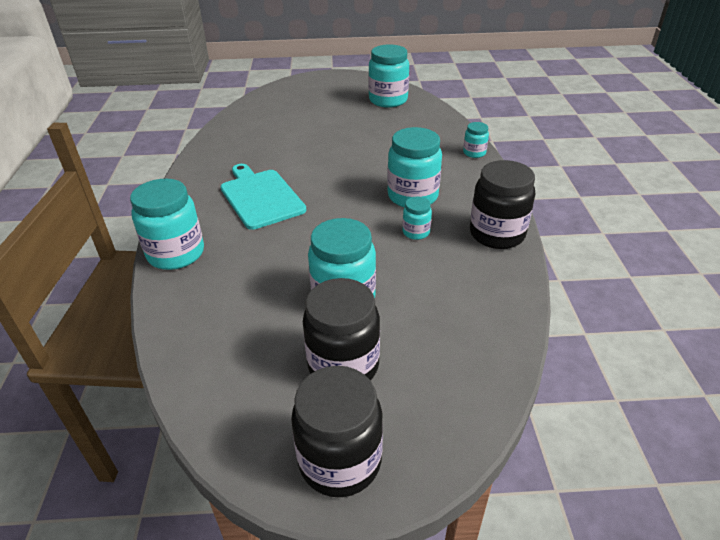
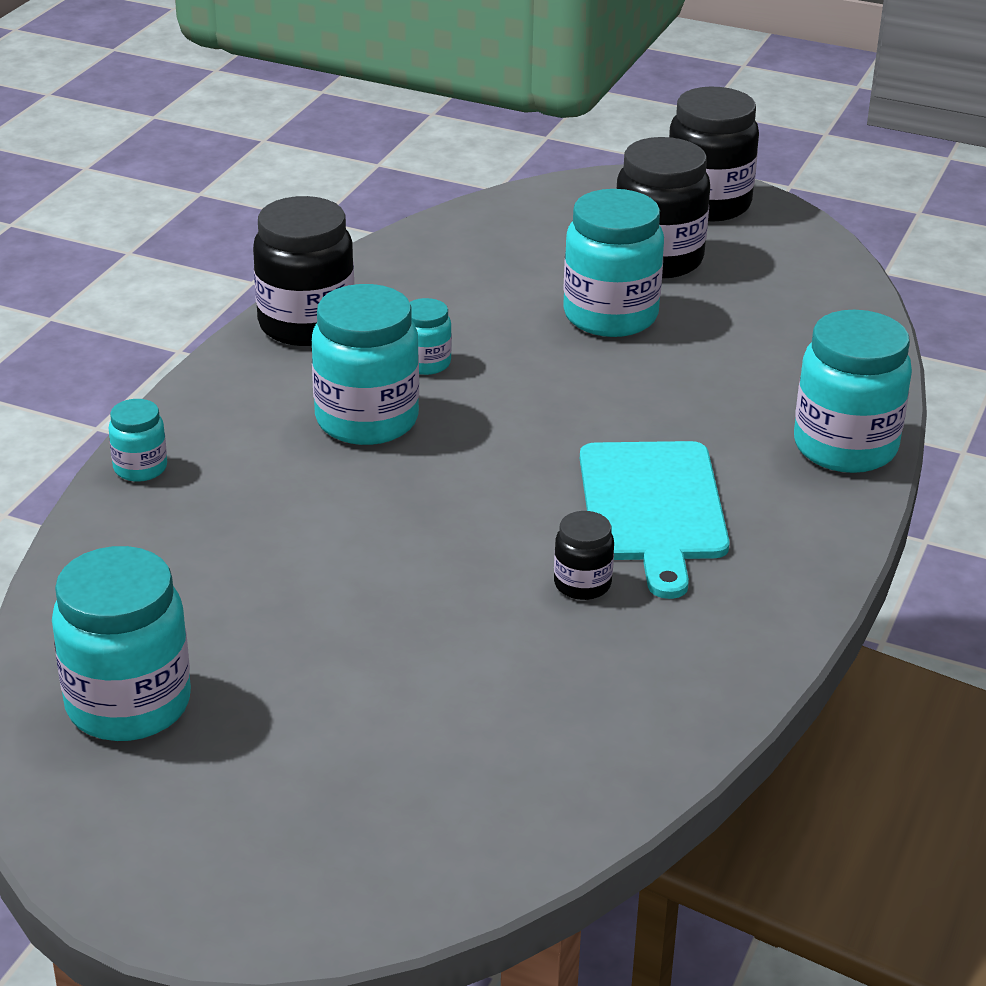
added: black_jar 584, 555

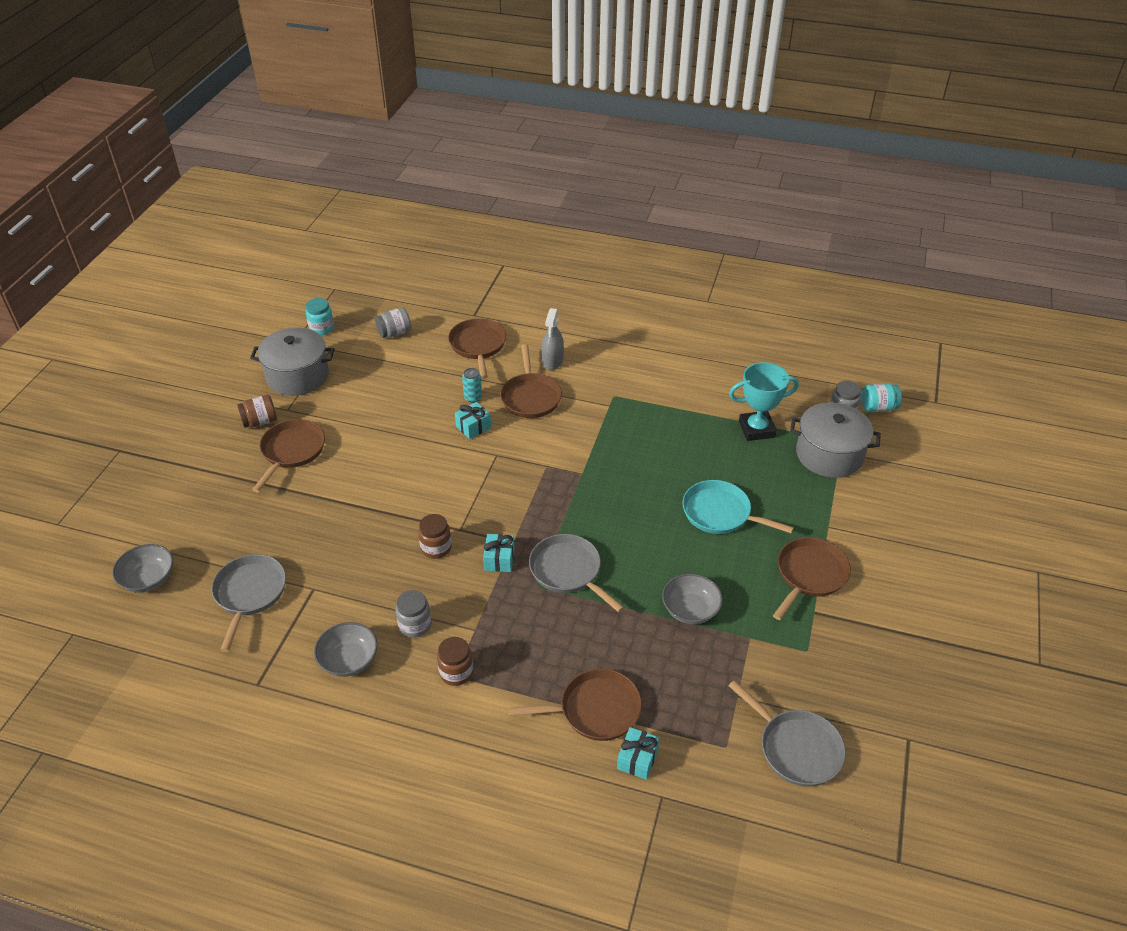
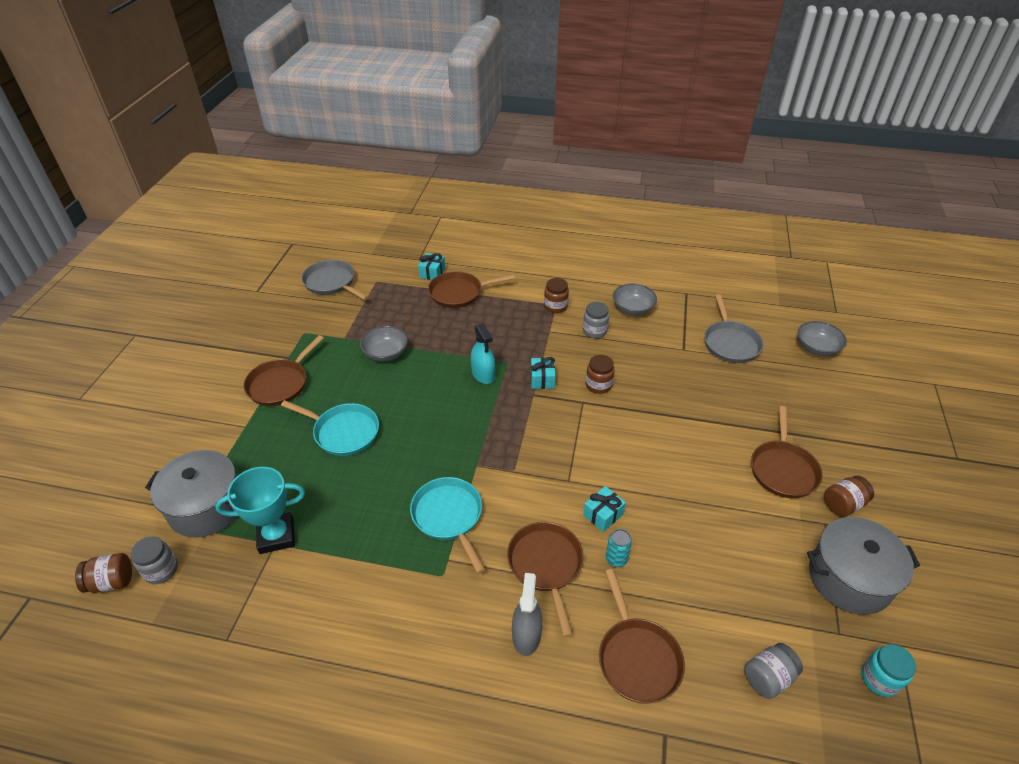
added: turquoise_pan 447, 525
replaced: grey_pan 577, 573 to turquoise_spray_bottle 483, 353
recoloured: turquoise_jar 881, 397 to brown_jar 103, 573

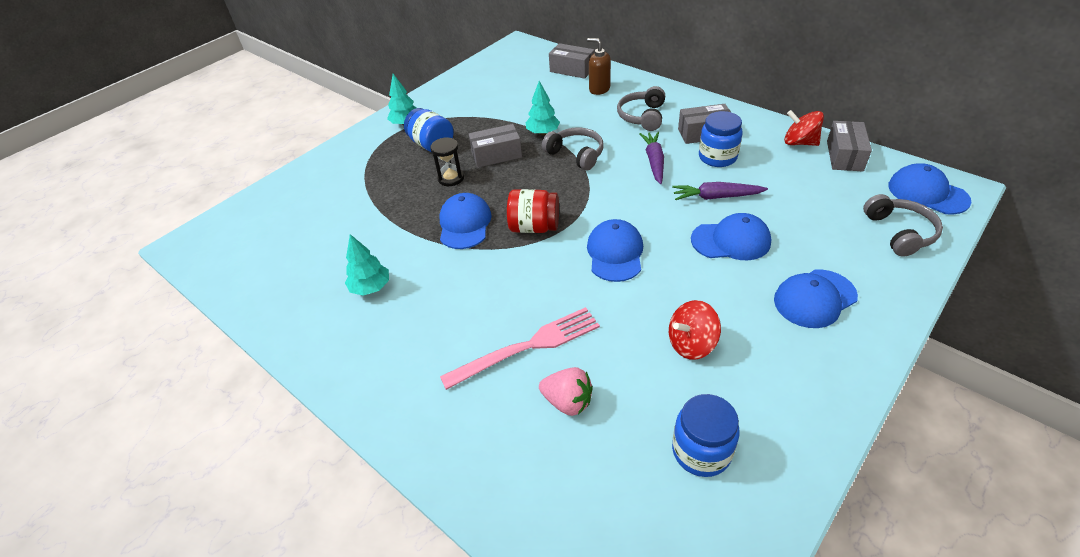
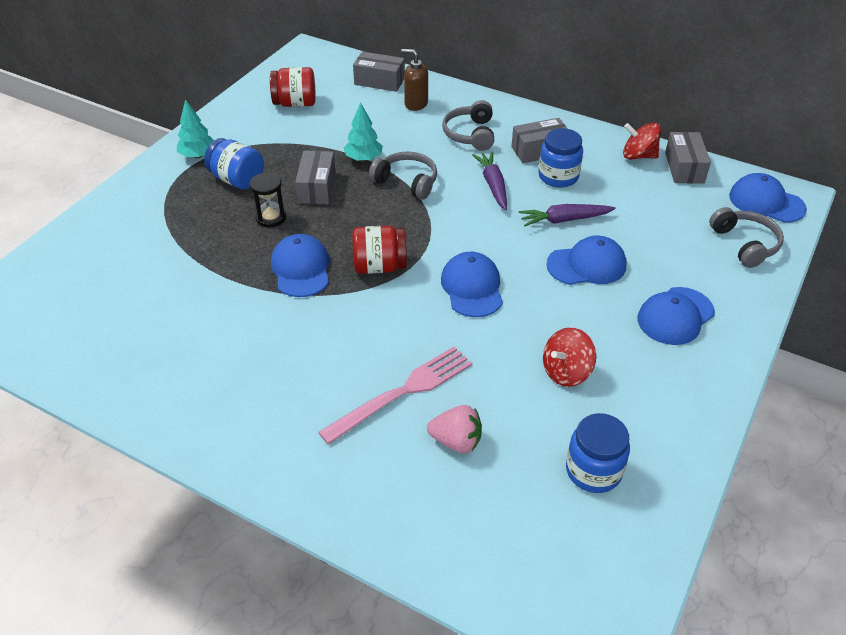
removed: turquoise_tree 367, 265
added: red_jar 293, 87
turned: grey_box 495, 146 = 315, 177 60 degrees counterclockwise

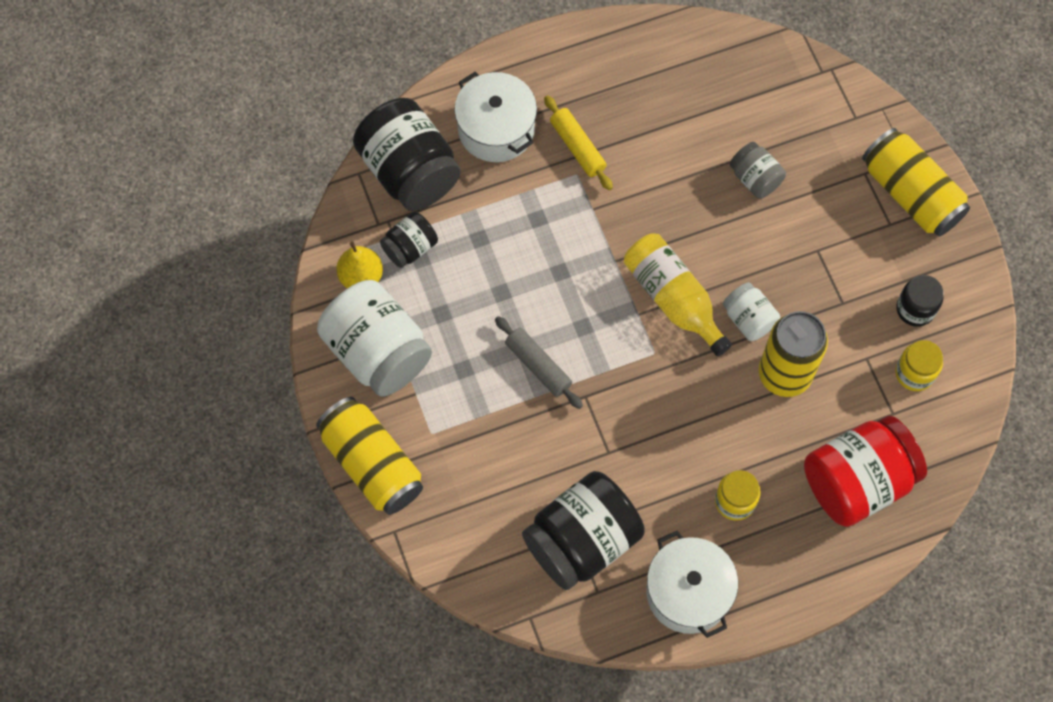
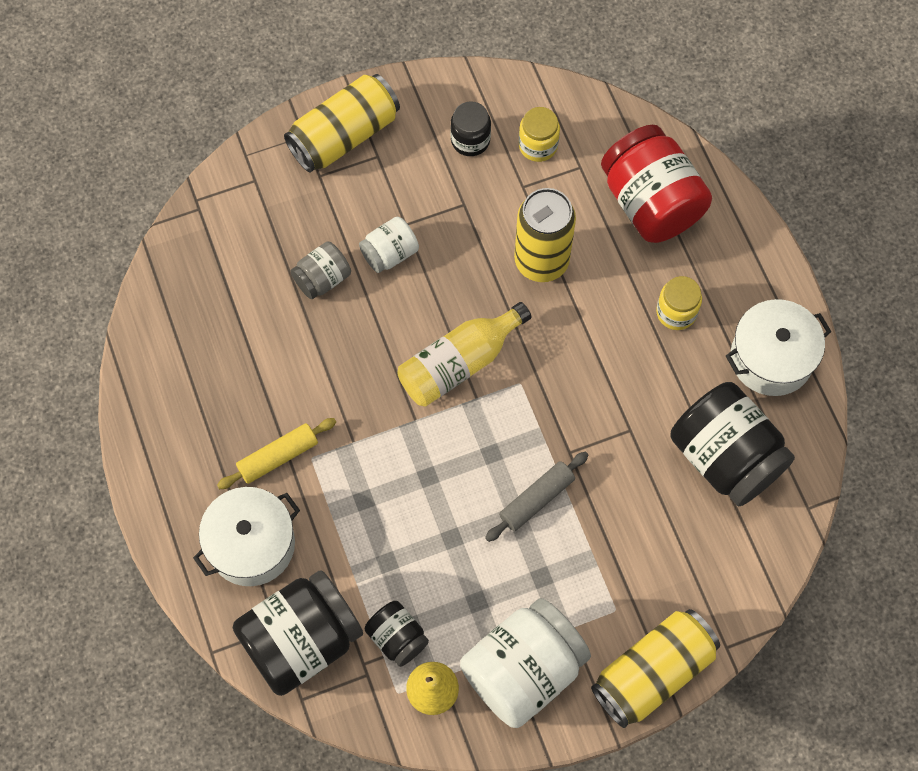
moved: white_jar 751, 311 to 389, 244

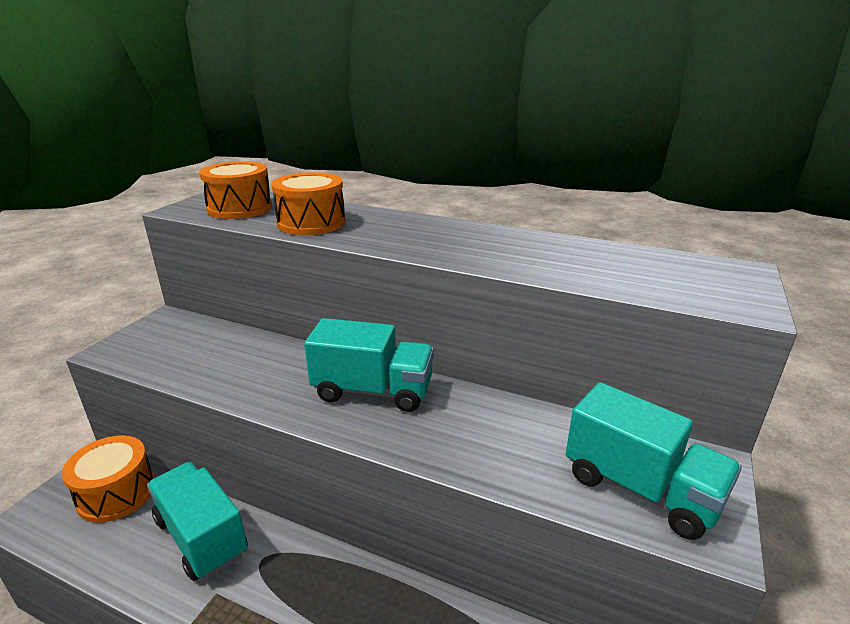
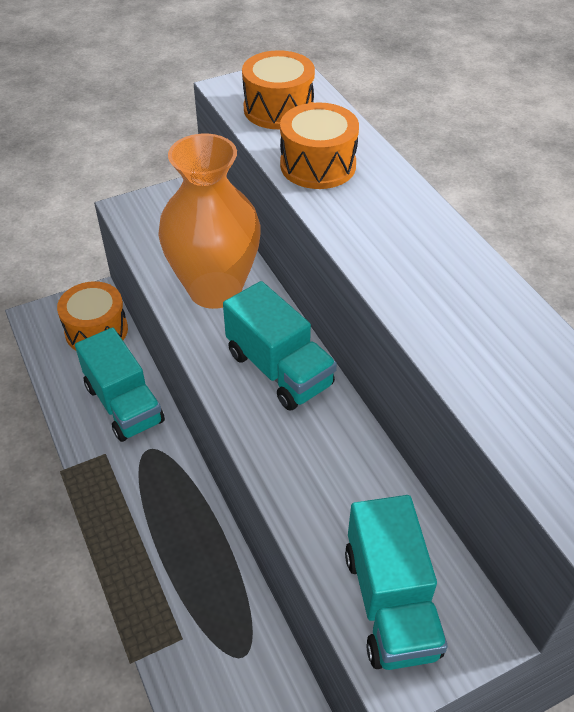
added: orange_vase 209, 221
turned: turquoise_truck 197, 521 = 120, 384 150 degrees clockwise

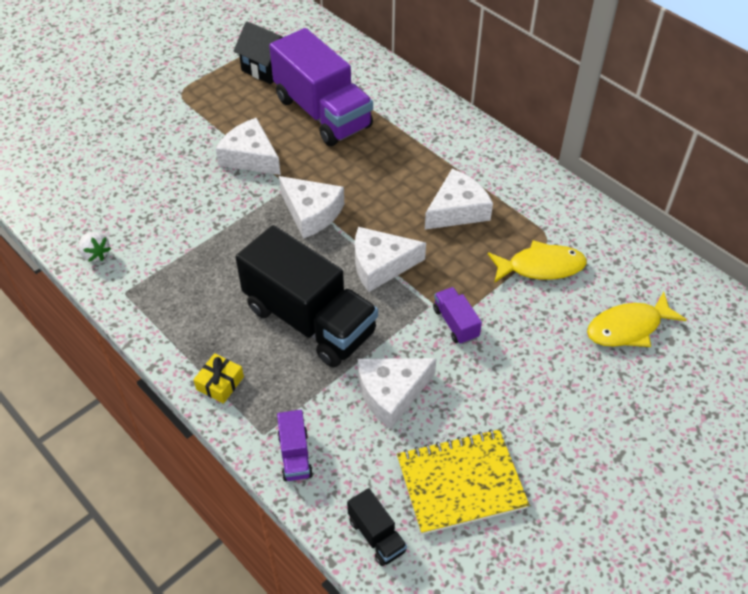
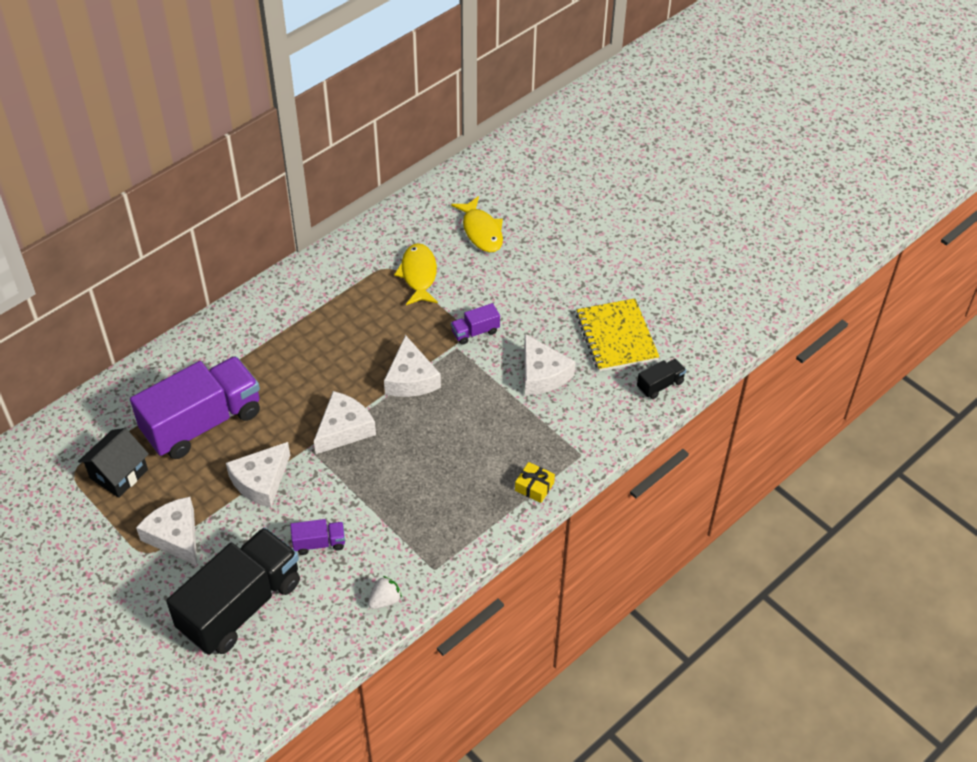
moved: white_cheese 459, 199 to 166, 531; black_truck 307, 296 to 233, 591; purple_truck 295, 445 to 317, 537

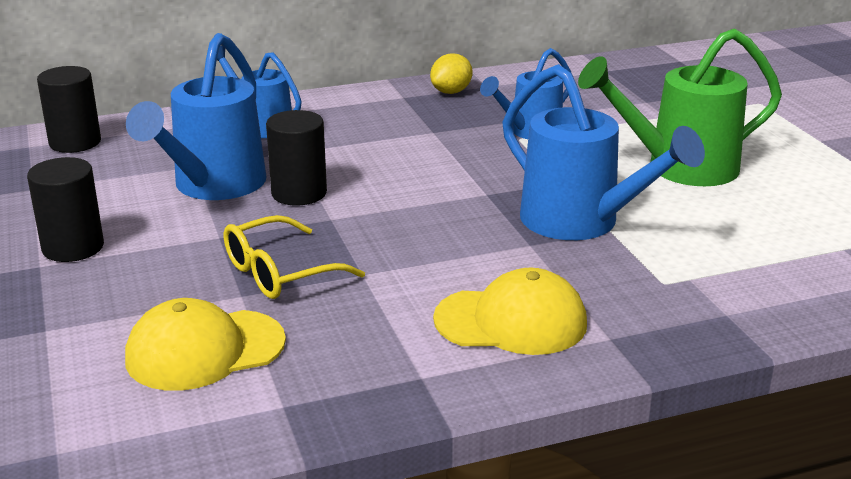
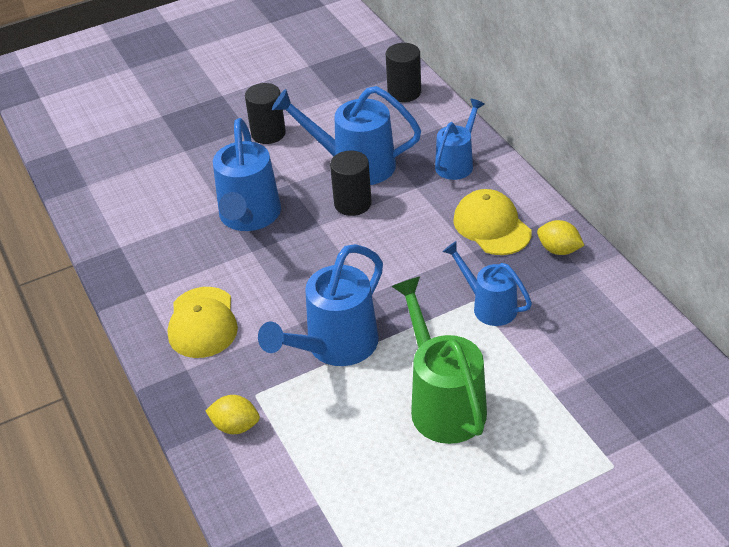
added: yellow_lemon 232, 414
moved: yellow_cap 205, 344 to 492, 222
replaced: yellow_glasses 294, 257 to blue_watering_can 247, 174

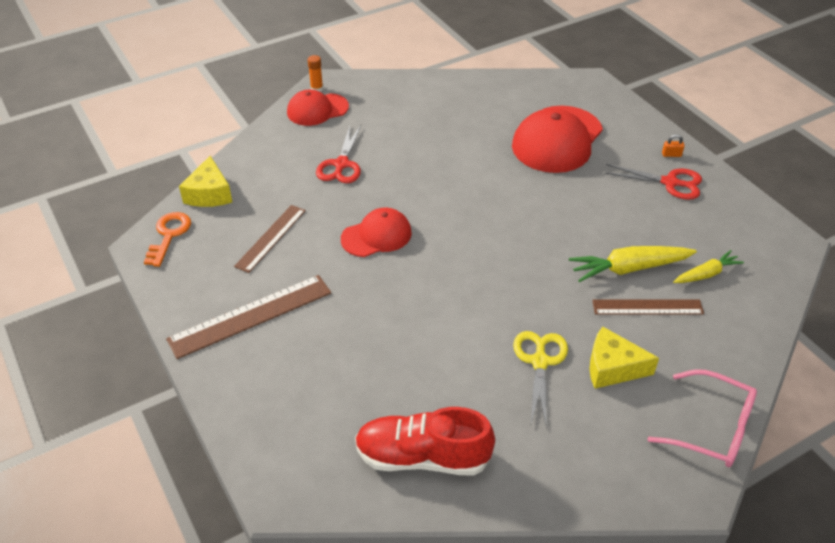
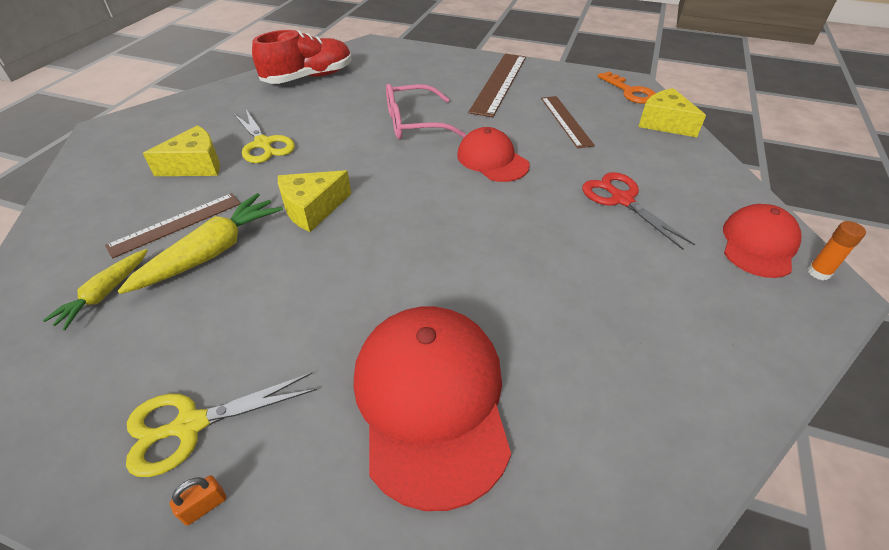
added: yellow_cheese 314, 201
moved: pink_glasses 702, 418 to 426, 111
recoloured: red_scissors 653, 182 to yellow_scissors 221, 425
turned: red_cap 376, 232 = 493, 154 120 degrees clockwise

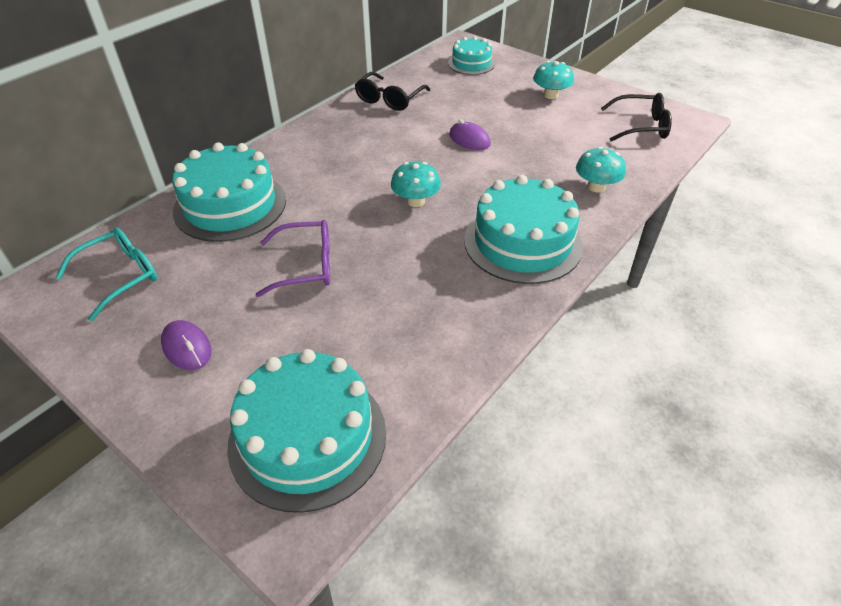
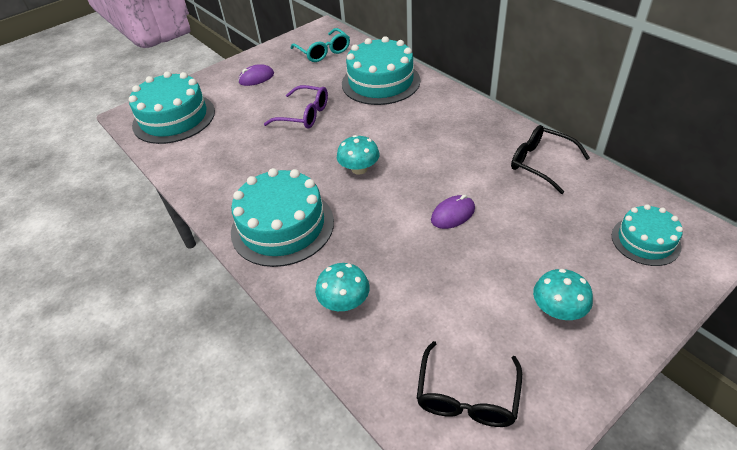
turned: purple_glasses 293, 258 = 296, 107 75 degrees counterclockwise

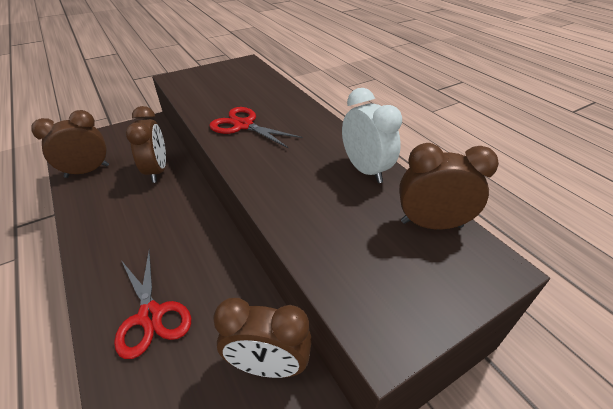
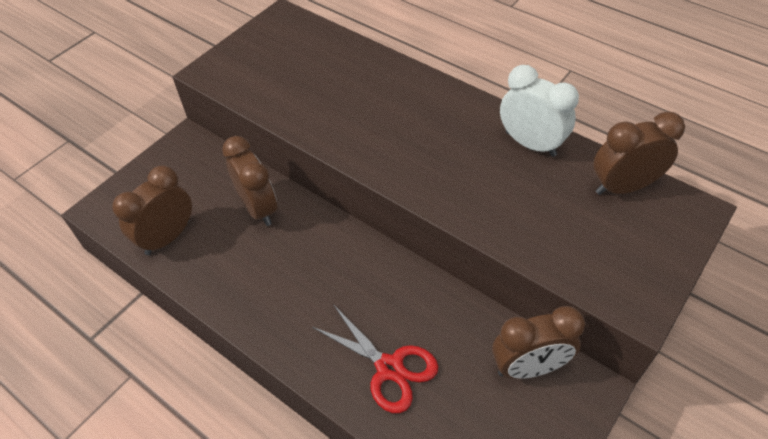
removed: red_scissors 255, 127

